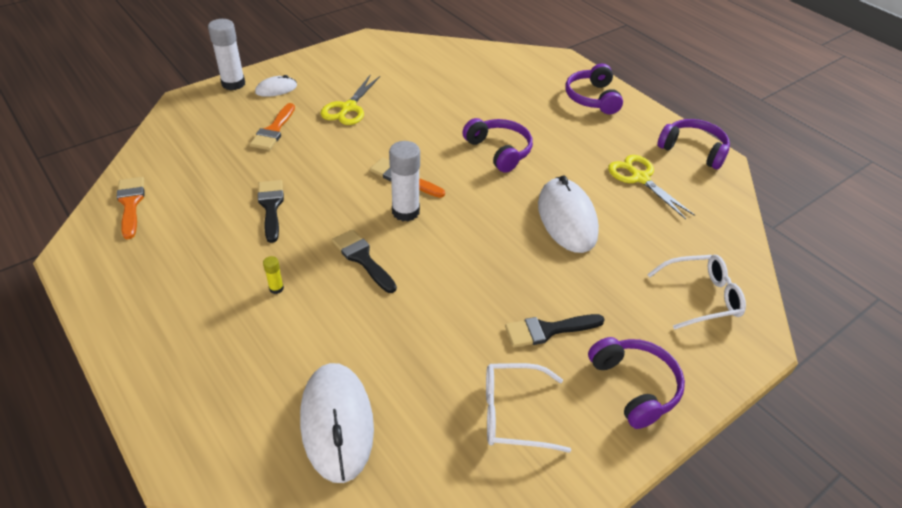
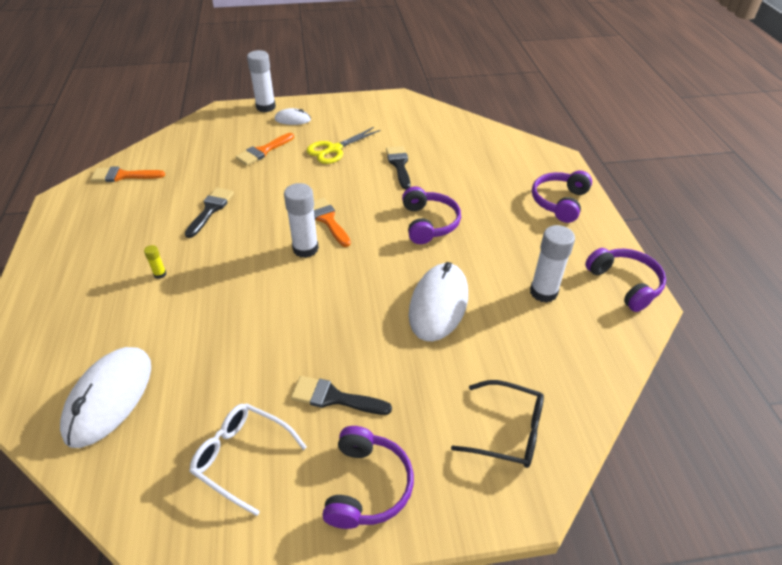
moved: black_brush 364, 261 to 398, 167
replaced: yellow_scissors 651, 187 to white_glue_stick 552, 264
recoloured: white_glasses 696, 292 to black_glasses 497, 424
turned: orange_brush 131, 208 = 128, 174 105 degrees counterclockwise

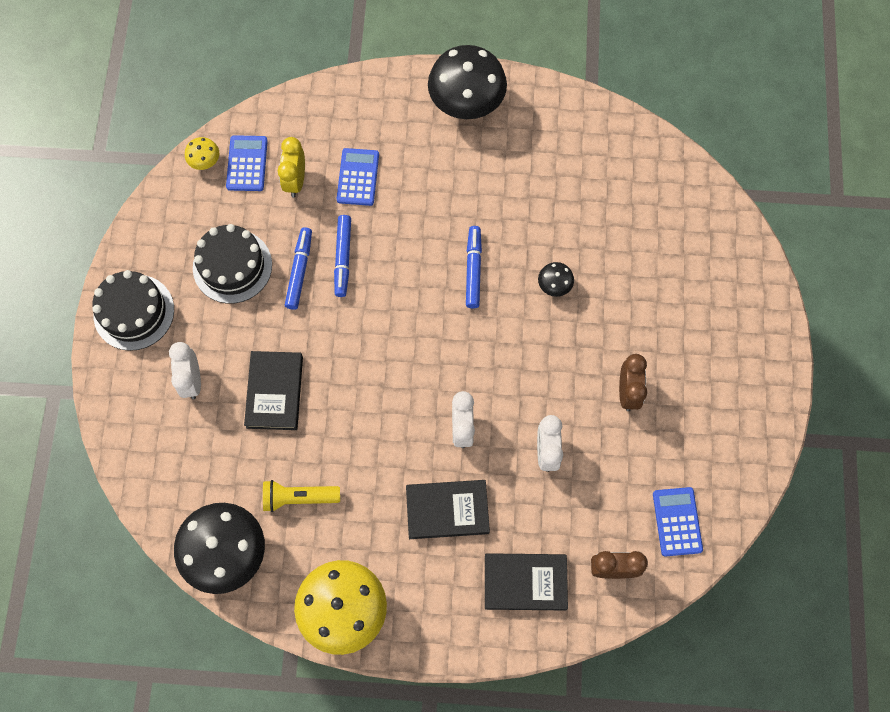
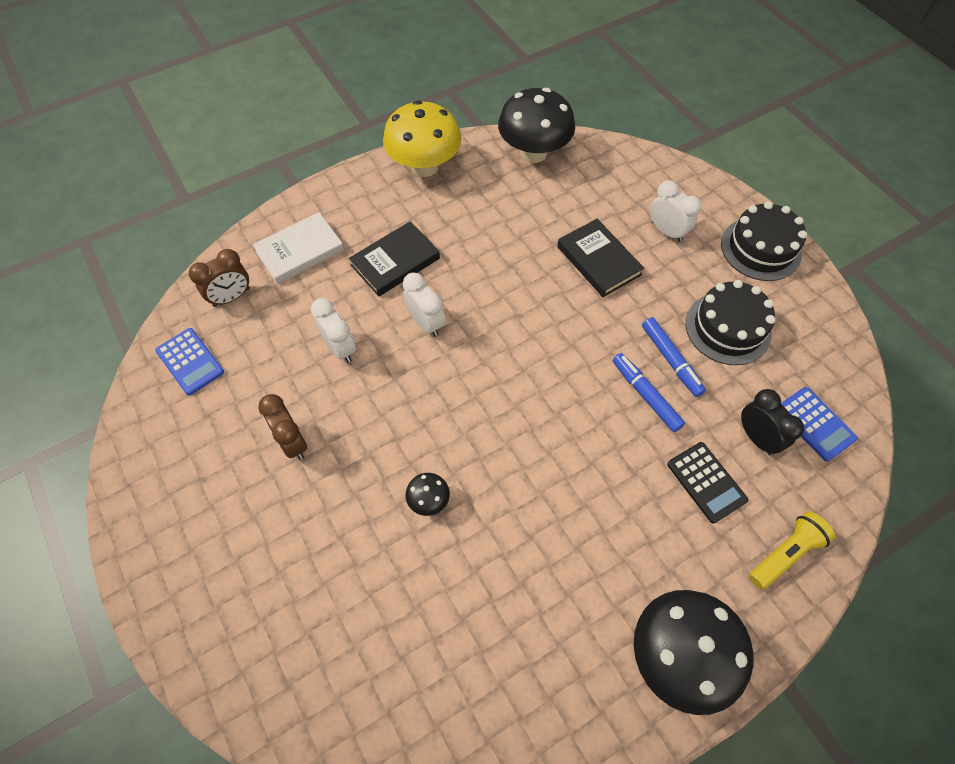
removed: yellow_mushroom 202, 153; blue_marker 474, 267
moved: yellow_flashlight 301, 496 to 792, 550
recoloured: yellow_clock 291, 167 to black_clock 772, 422; blue_calculator 358, 177 to black_calculator 707, 482; black_book 526, 582 to white_book 298, 248

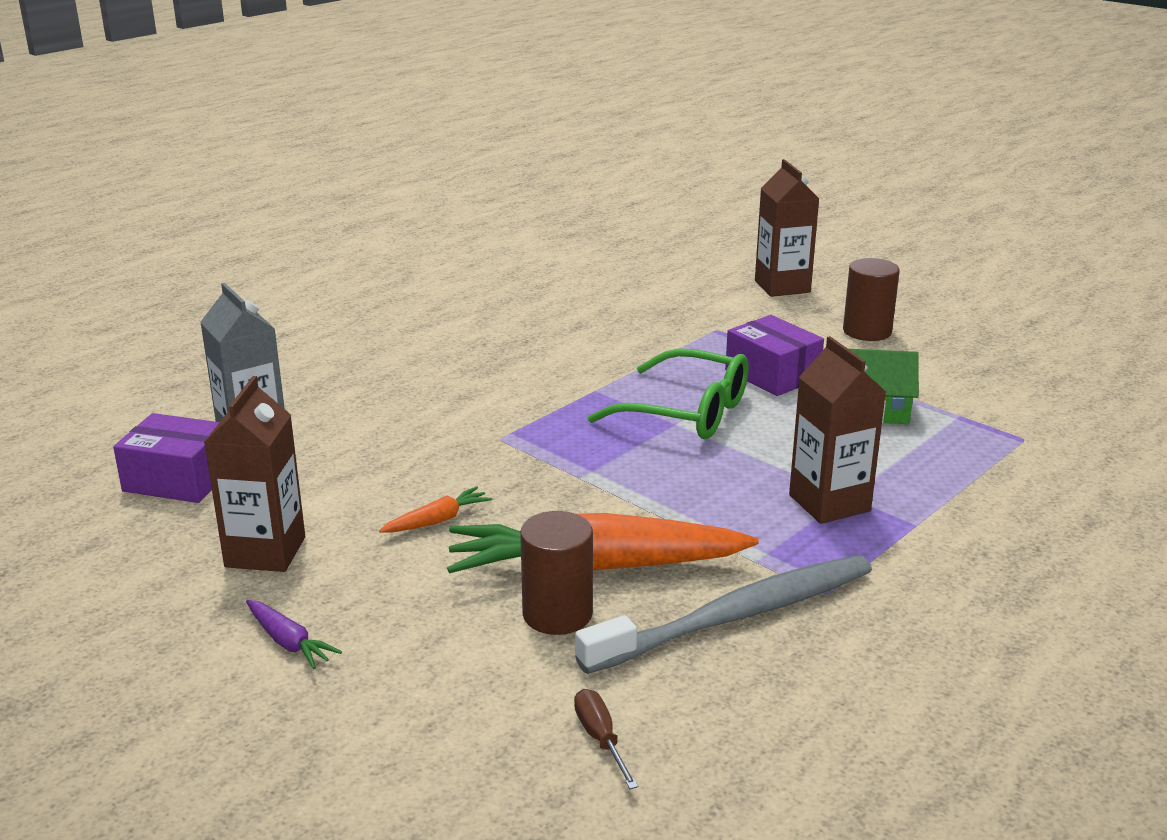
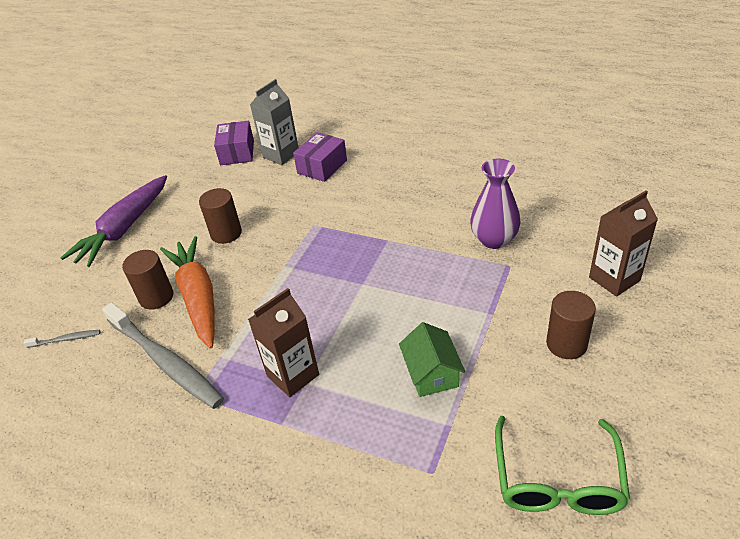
removed: brown_carton 254, 474
added: purple_vase 495, 204
moved: purple_box 774, 355 to 320, 157; green_glasses 668, 393 to 562, 465
replaced: orange_carrot 435, 509 to brown_cylinder 220, 216; brown_screwdriver 606, 739 to grey_toothbrush 62, 339
resized: purple_carrot 294, 634 = 114, 221 x2.41

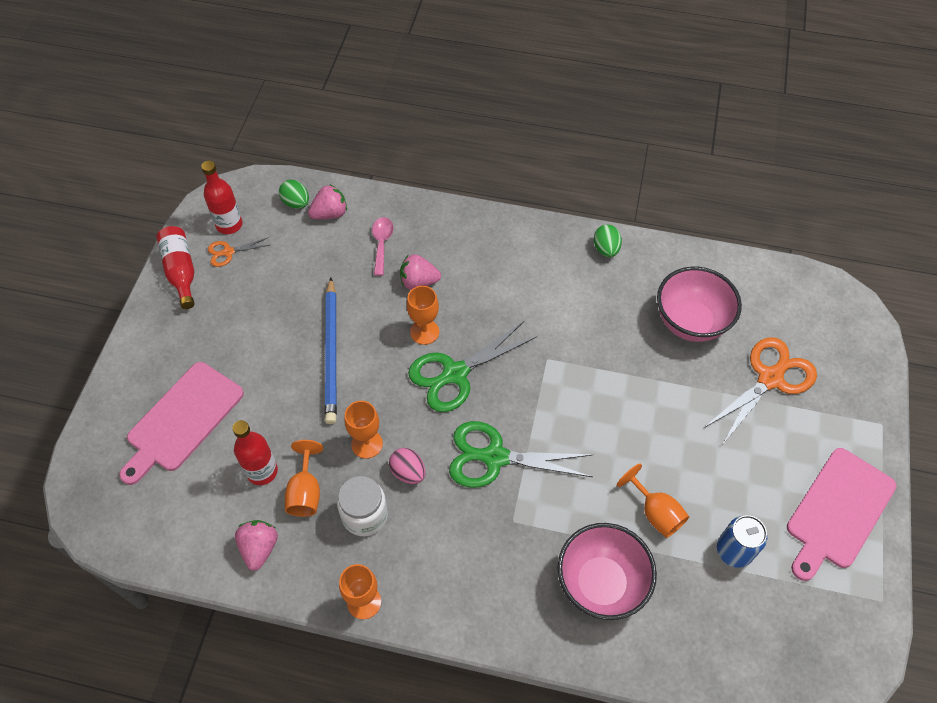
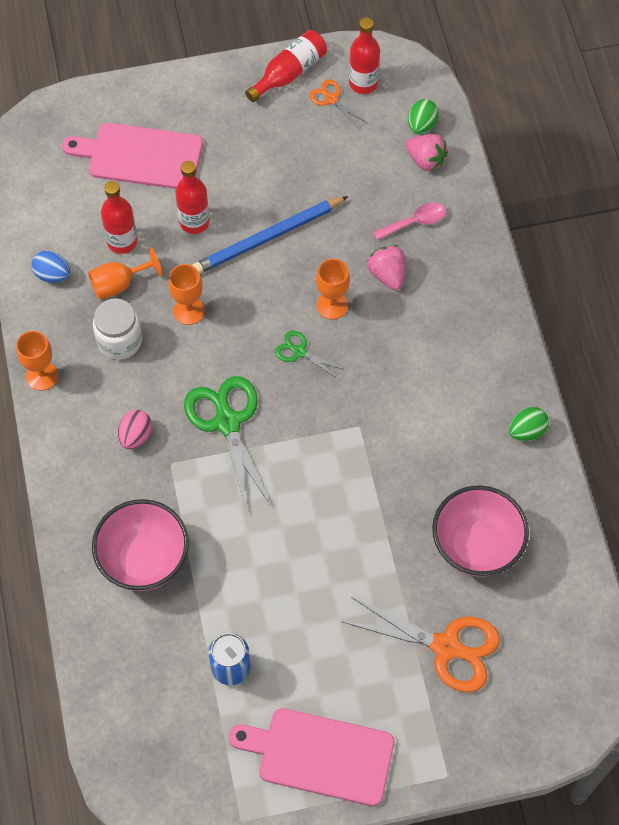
removed: orange_goblet 653, 501
added: red_bottle 192, 197
moved: pink_egg 407, 466 to 135, 429
replaced: pink_strawberry 256, 545 to blue_egg 50, 266
resized: green_scissors 473, 366 = 310, 354 x0.50

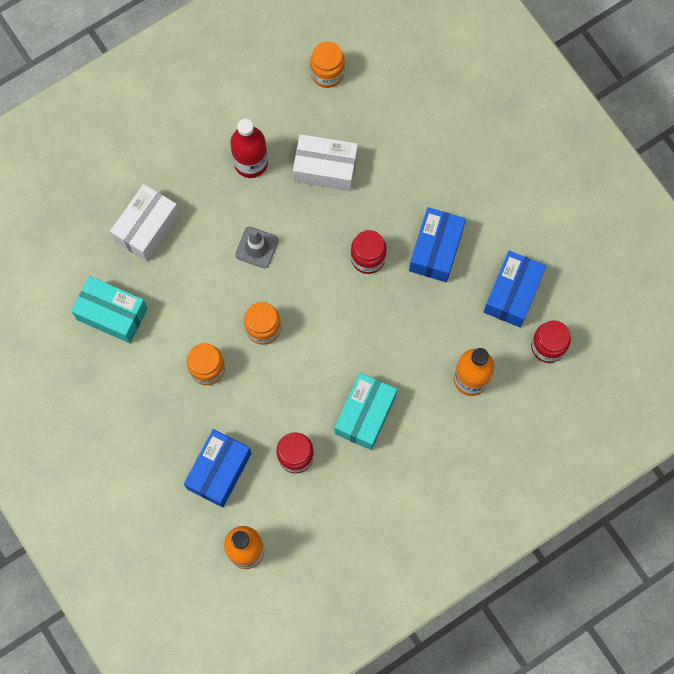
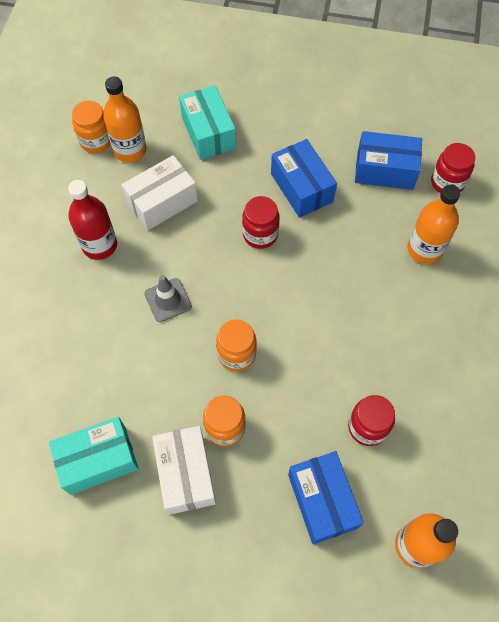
added: orange_bottle 125, 119
moved: white_box 145, 222 to 184, 470; turquoise_box 366, 411 to 207, 122
turned: blue_box 515, 289 = 388, 160 60 degrees counterclockwise

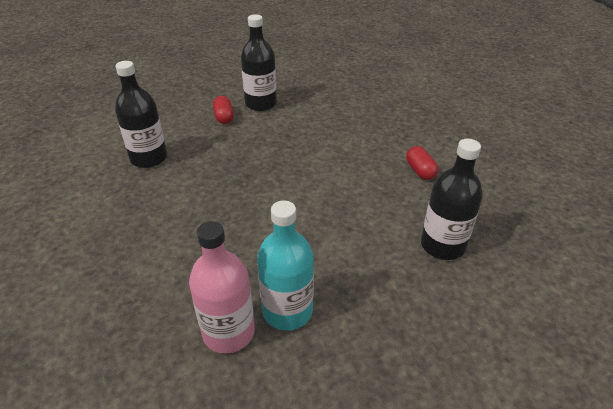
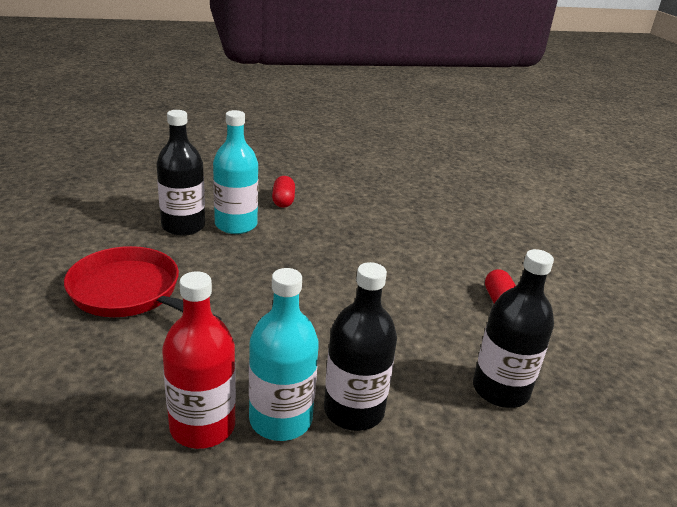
added: turquoise_bottle 235, 172; red_pan 143, 283
moved: black_bottle 259, 62 to 360, 346
recoloured: pink_bottle 222, 287 to red_bottle 199, 360

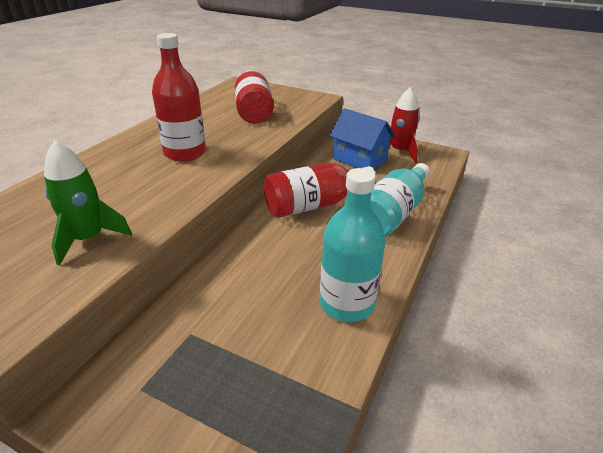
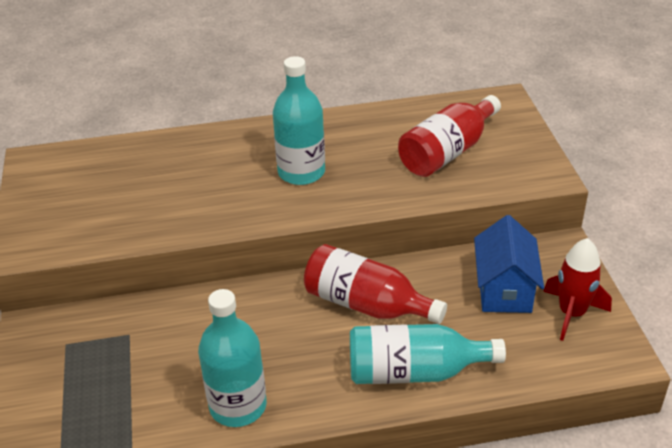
removed: green_rocket 88, 202
recoloured: red_bottle 179, 97 to turquoise_bottle 299, 120

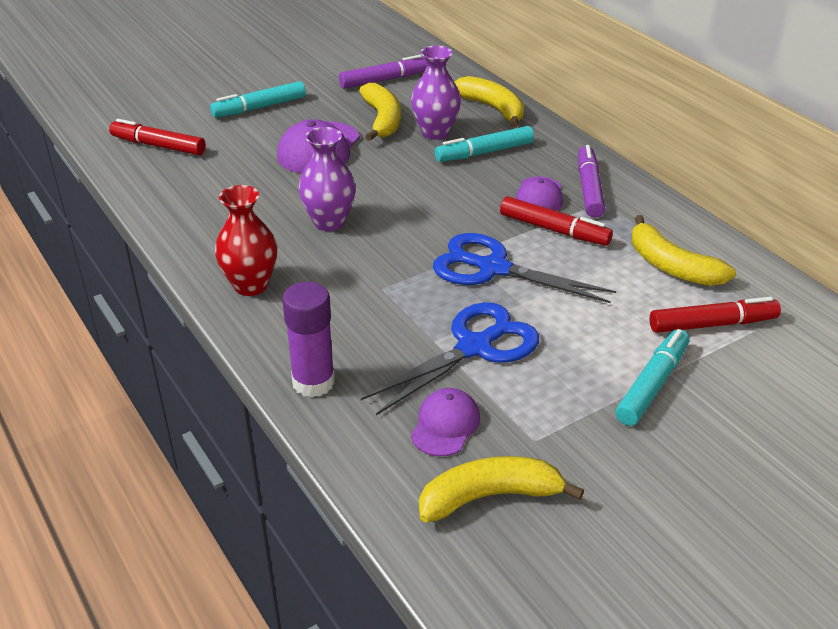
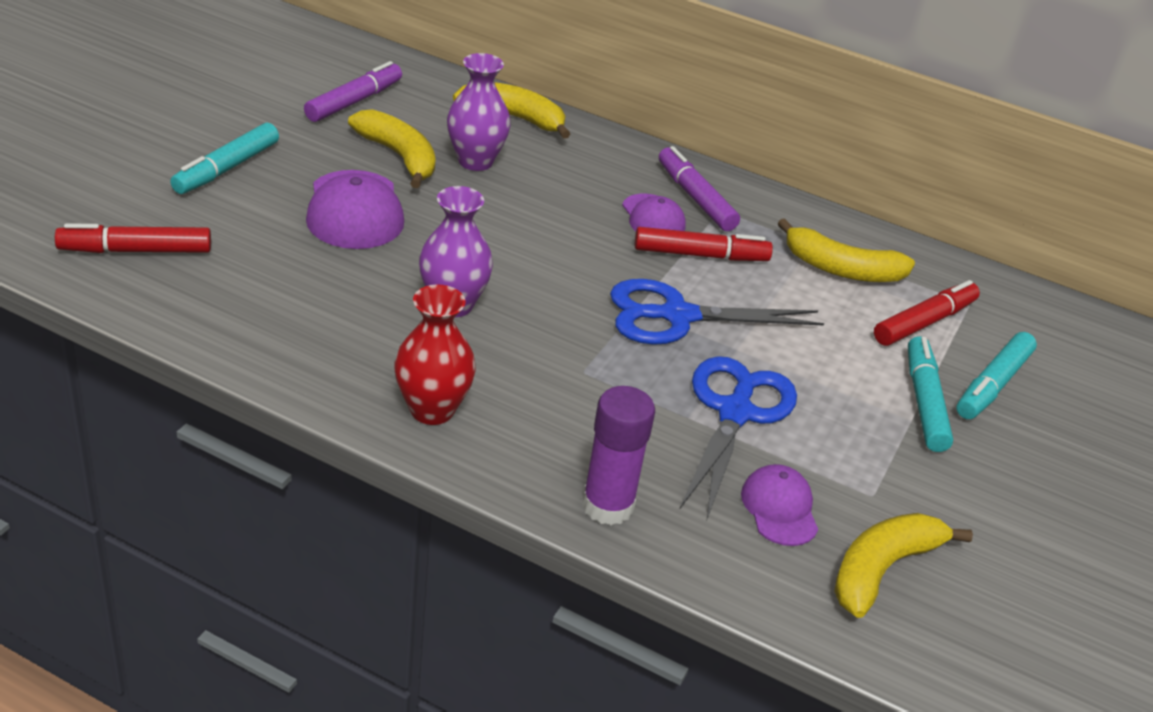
moved: turquoise_marker 484, 144 to 996, 375

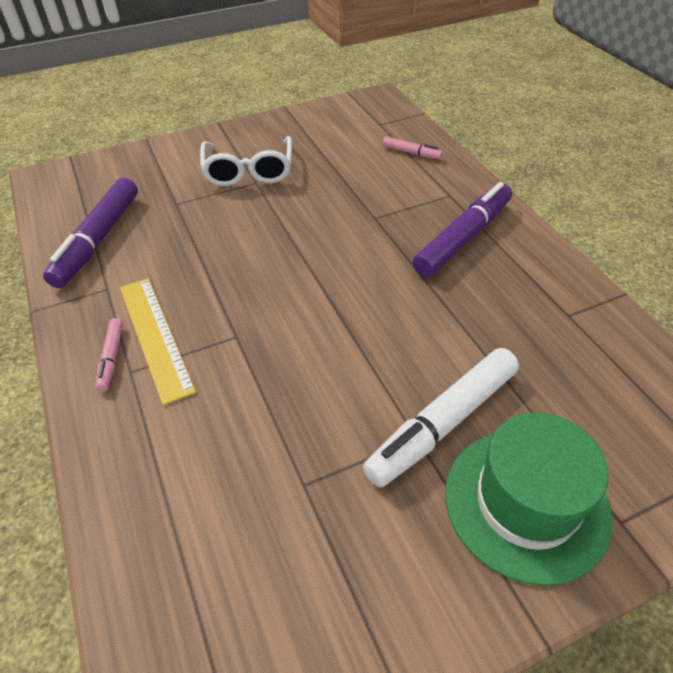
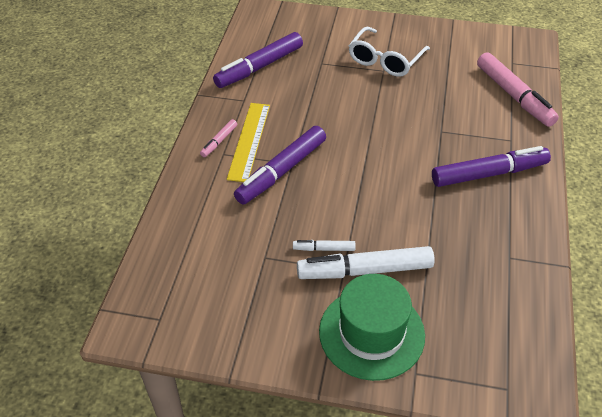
added: purple_marker 280, 165; white_marker 324, 245
resized: pink_marker 412, 147 = 518, 89 x2.12

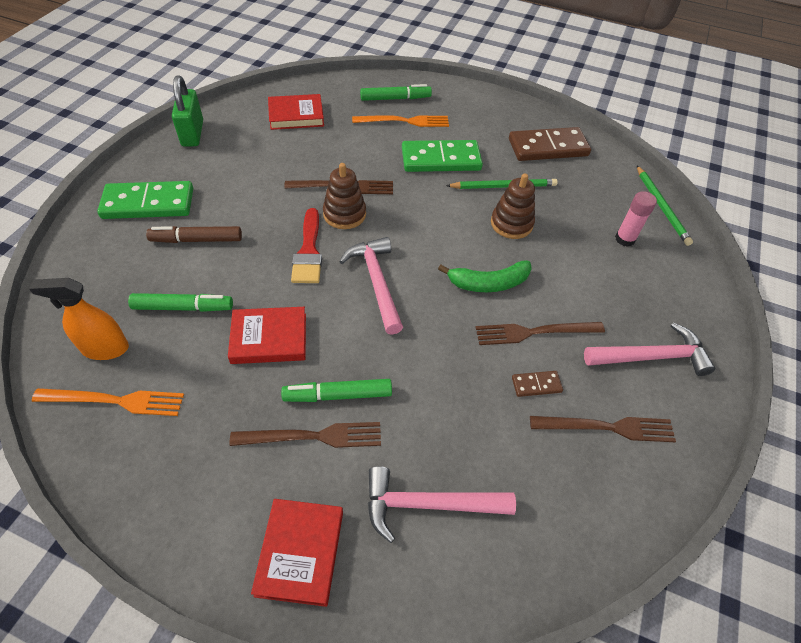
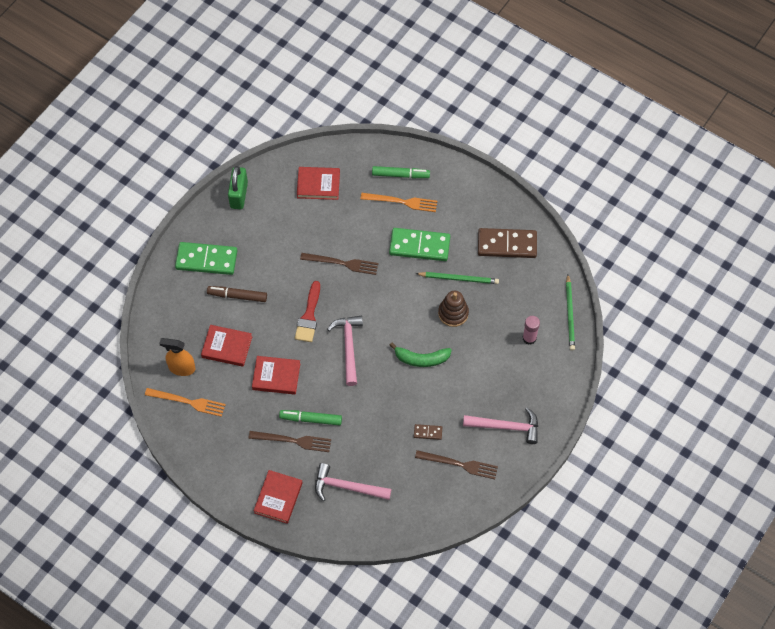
removed: brown_stacking_toy 344, 196; brown_fork 540, 333
replaced: green_marker 180, 302 to red_book 226, 346

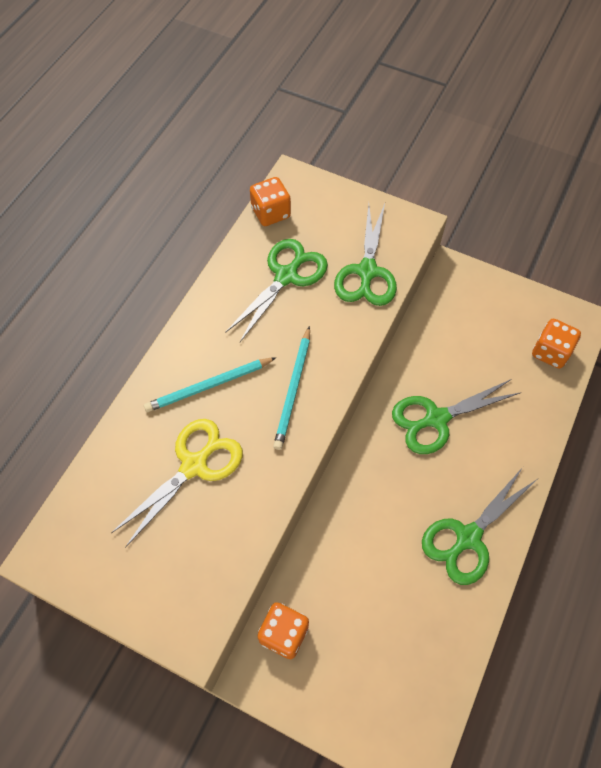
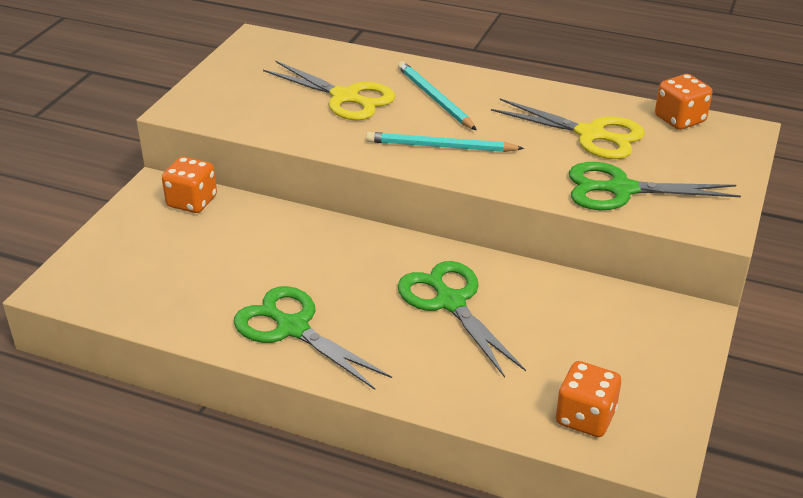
recoloured: green_scissors 276, 290 to yellow_scissors 568, 129

